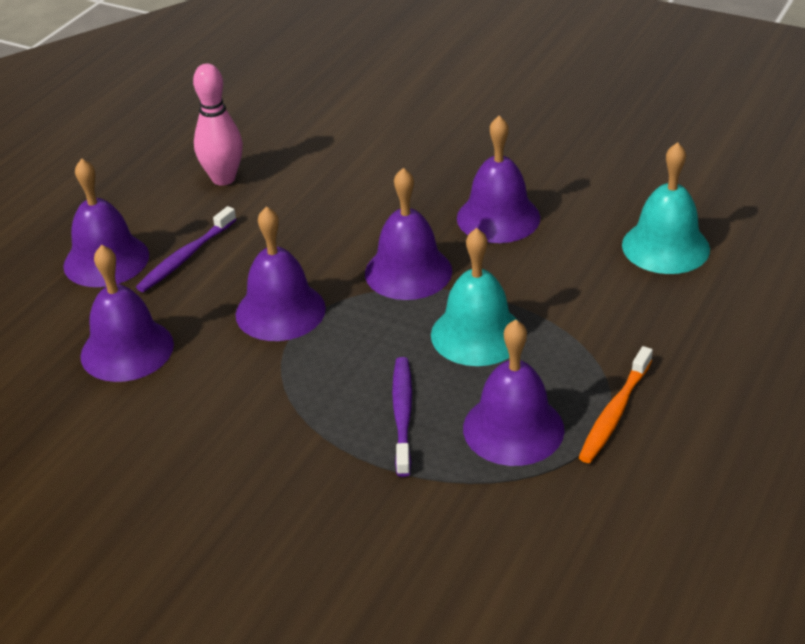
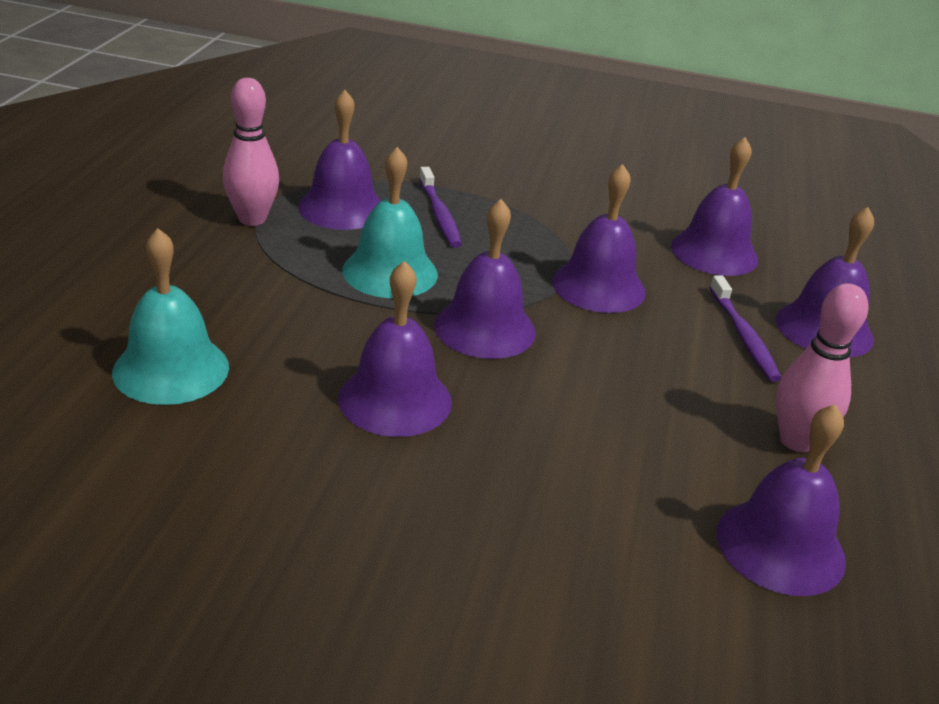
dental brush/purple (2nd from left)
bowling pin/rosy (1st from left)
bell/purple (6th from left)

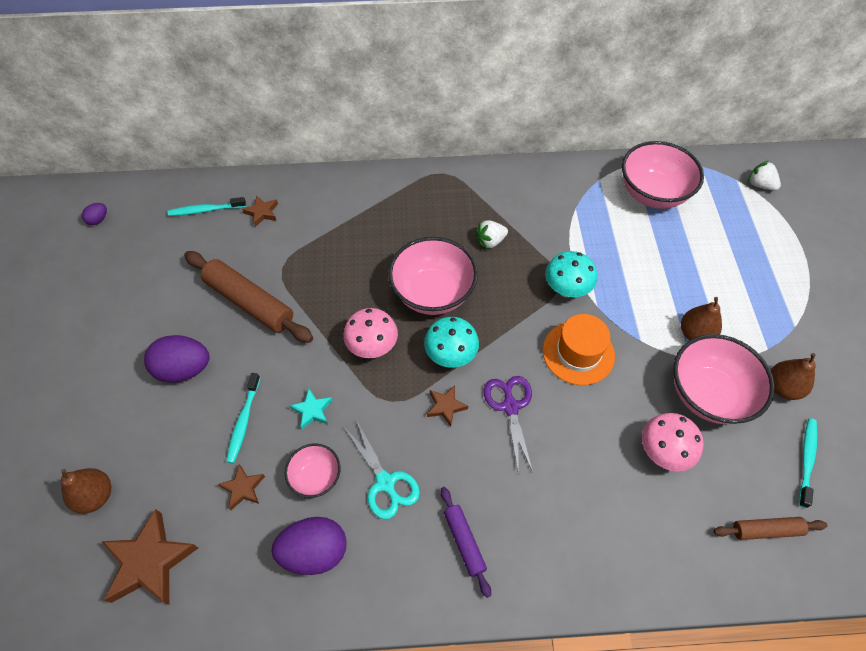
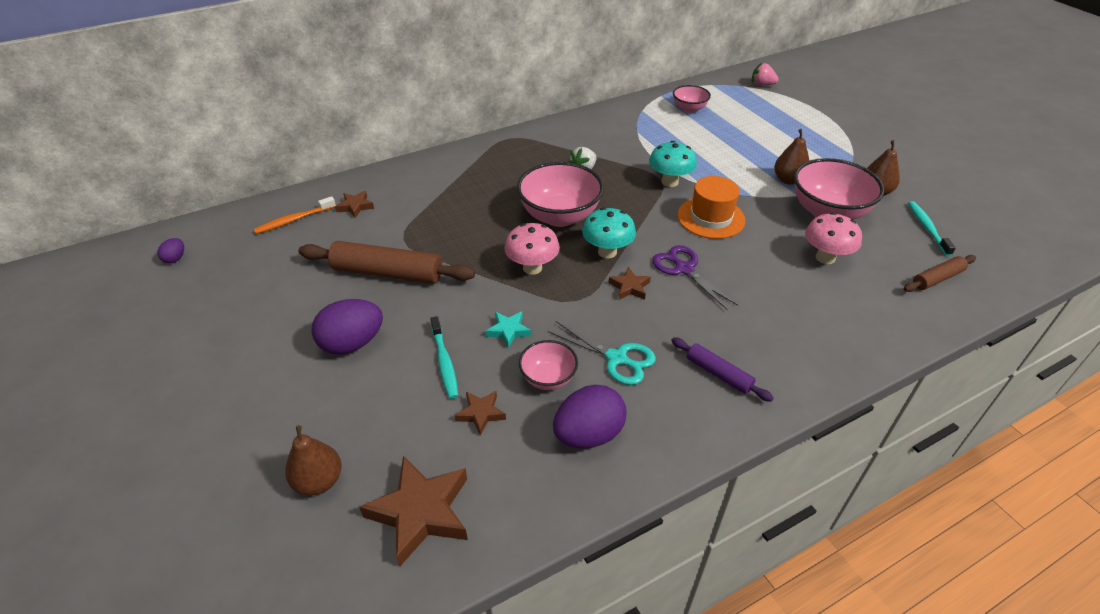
deep dish/rosy (3rd from left)
toy strawberry/rosy
dental brush/orange-coloured

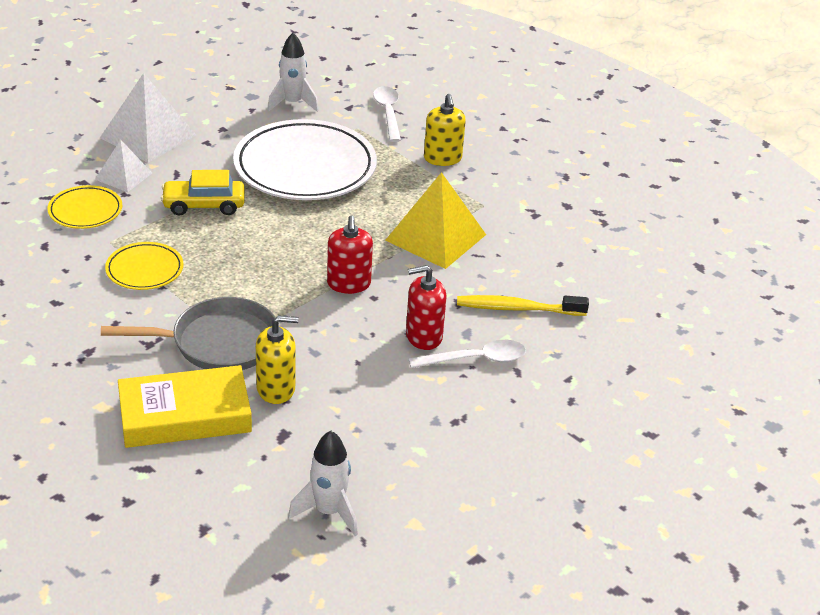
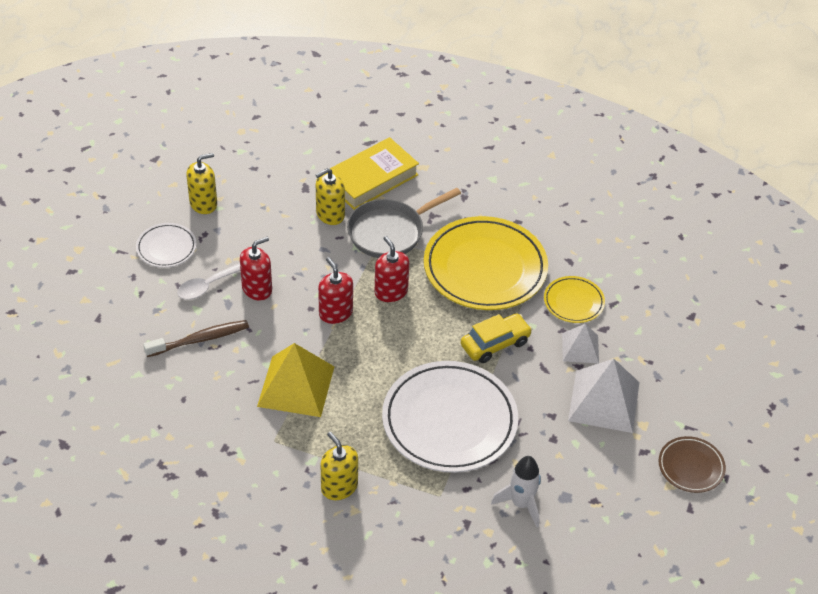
teaspoon/pure white (1st from left in the first image)
plate/golden (1st from left)
dental brush/brown
spaceship/pure white (2nd from left in the first image)
soap dispenser/golden (1st from left)
plate/pure white (1st from left)
soap dispenser/crimson (3rd from left)
plate/brown

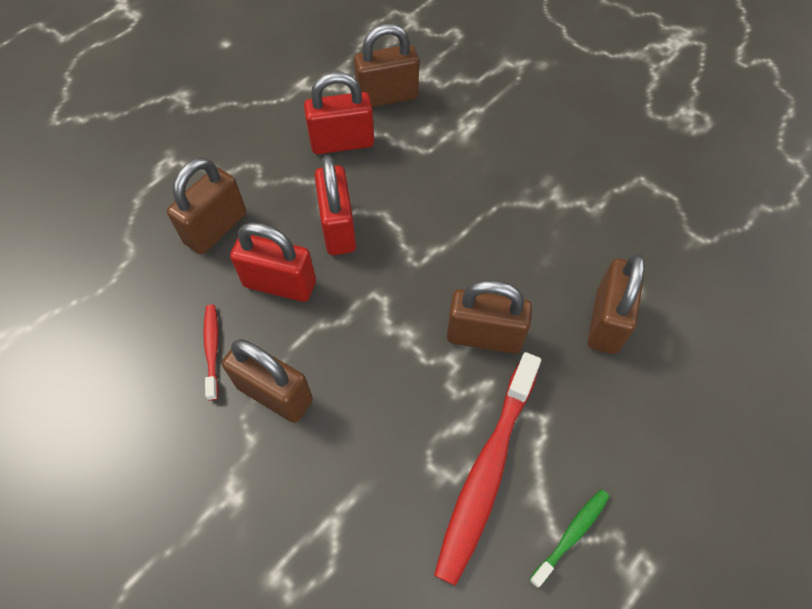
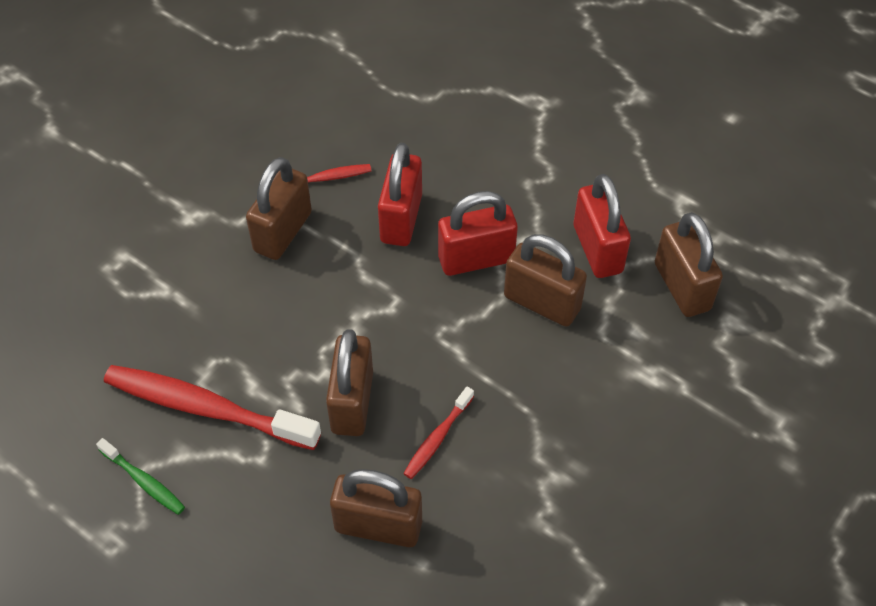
padlock/brown (4th from left)
dental brush/crimson (3rd from left)

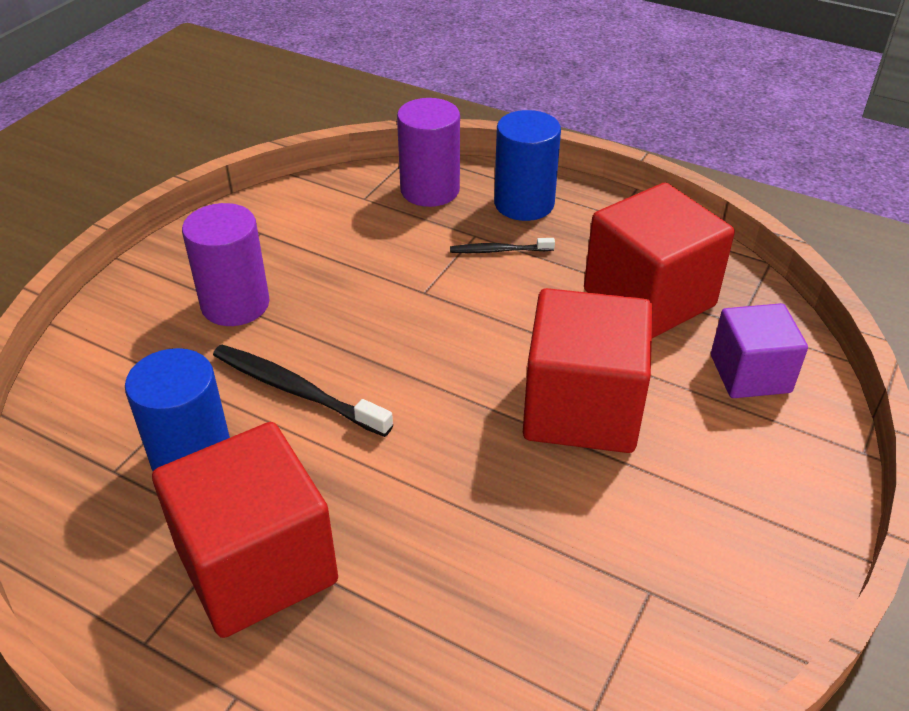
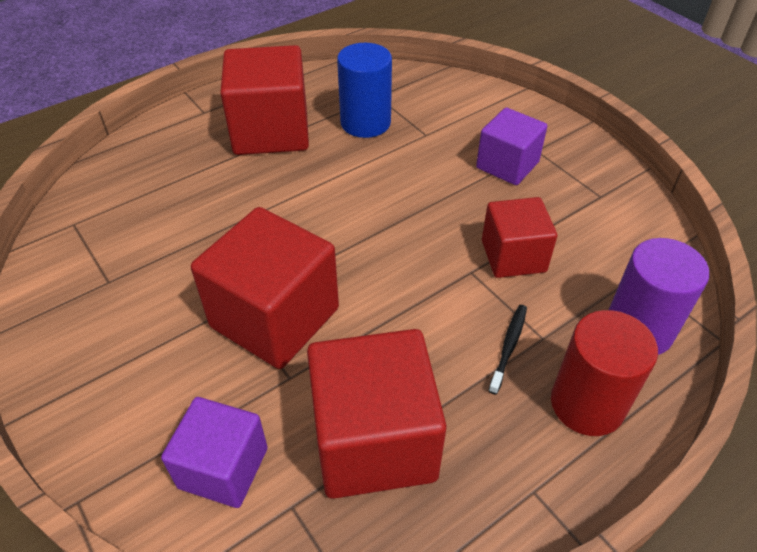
cylinder/crimson
solid cube/purple (2nd from left)
dental brush/black (1st from left in the first image)
solid cube/crimson (4th from left)

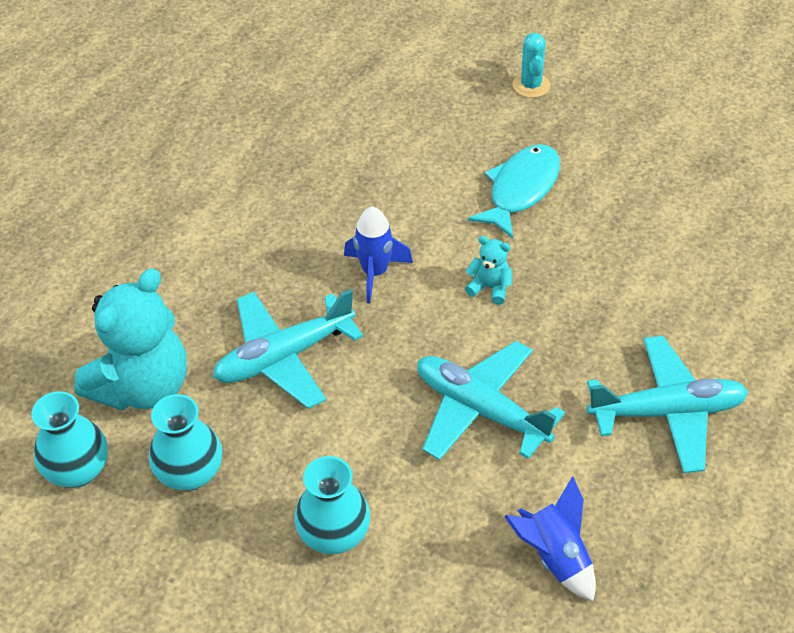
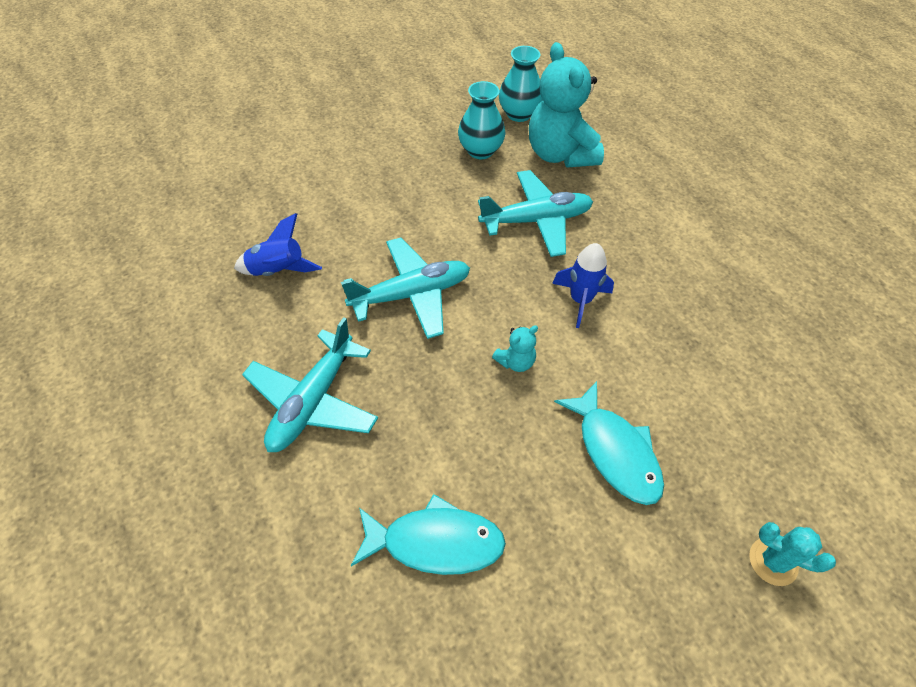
plane/aqua (3rd from left)
tall vase/aqua (3rd from left in the first image)
fish figure/aqua (1st from left)

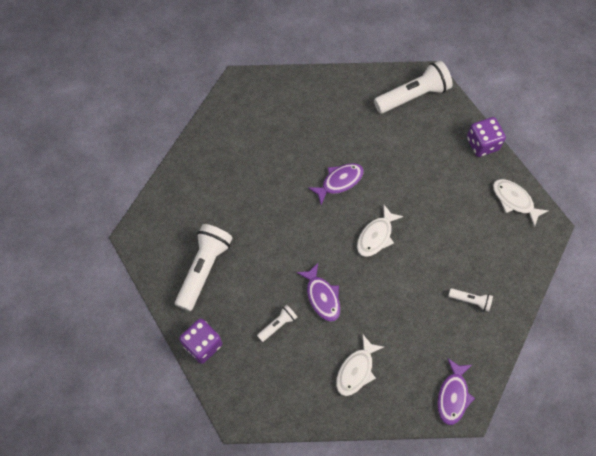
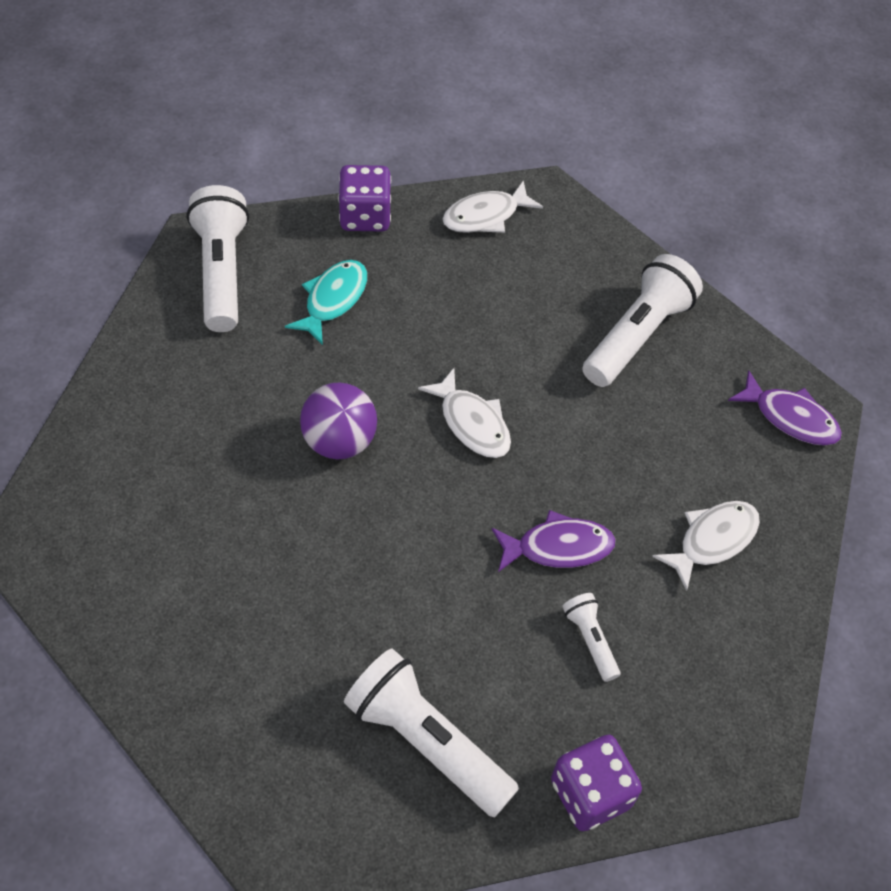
ball/purple
pocket torch/pure white (4th from left)
fish figure/pure white (3rd from left)
fish figure/aqua

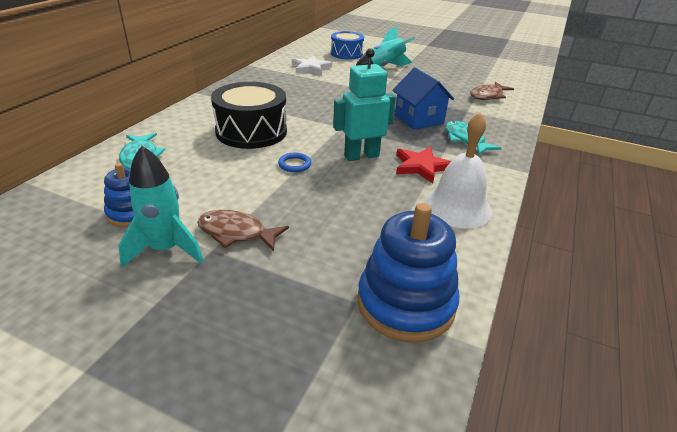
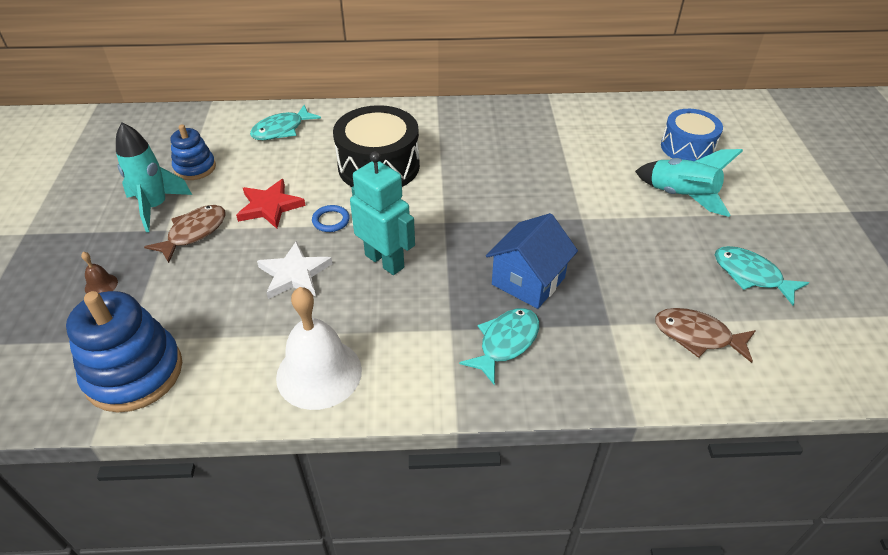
star shape/pure white
star shape/crimson
fish figure/brown (1st from left)
fish figure/aqua (3rd from left)
bell/brown

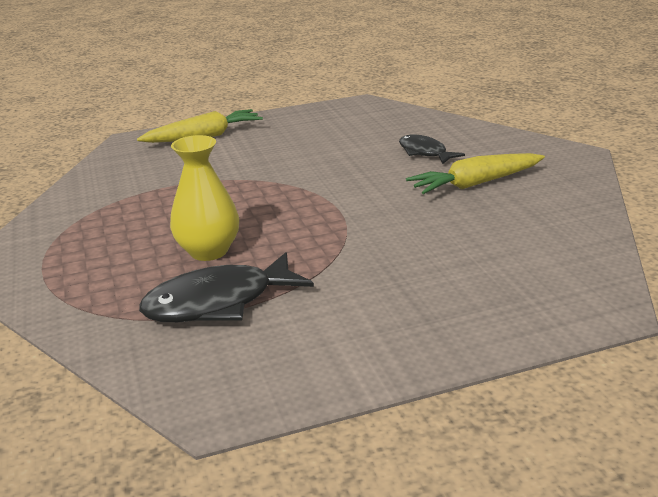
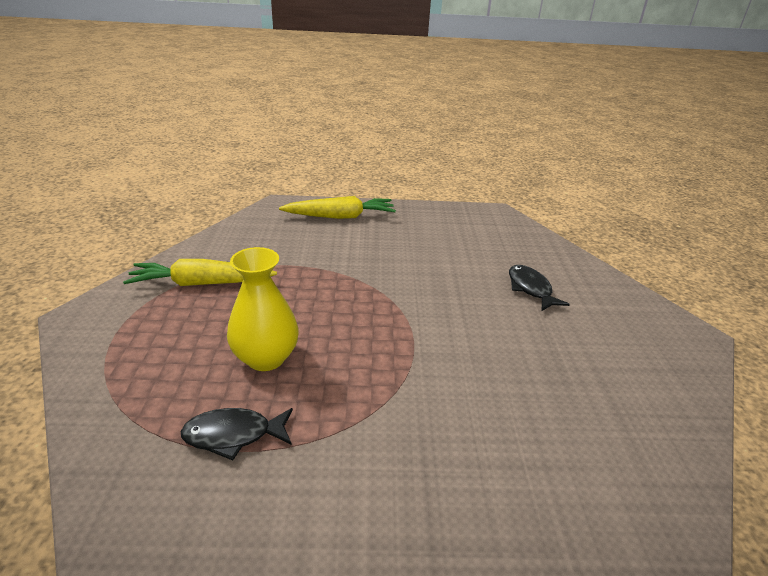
toy carrot/golden (1st from left)
fish figure/black (1st from left)

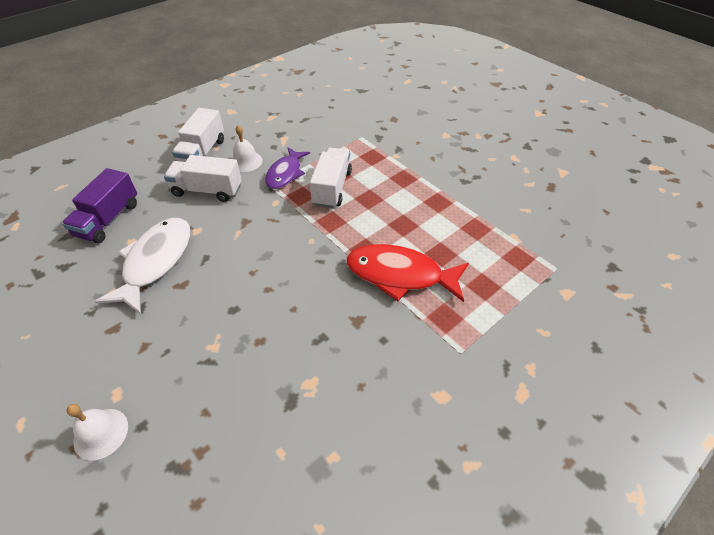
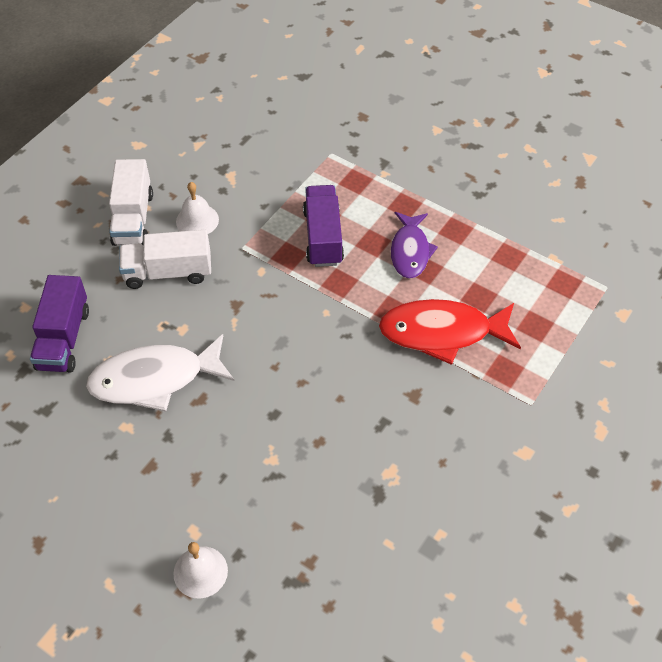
fish figure/purple
lorry/purple (2nd from left)
fish figure/pure white

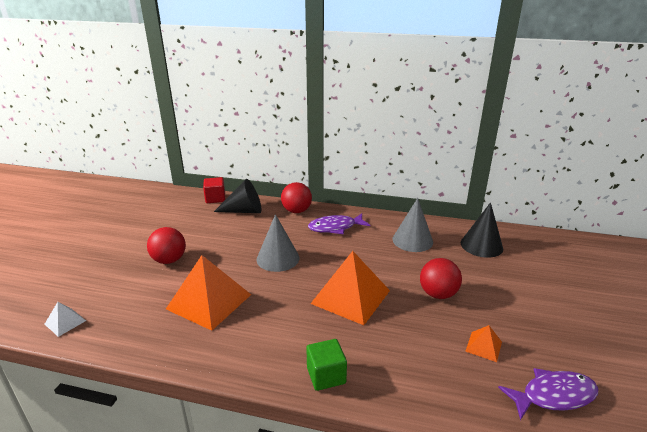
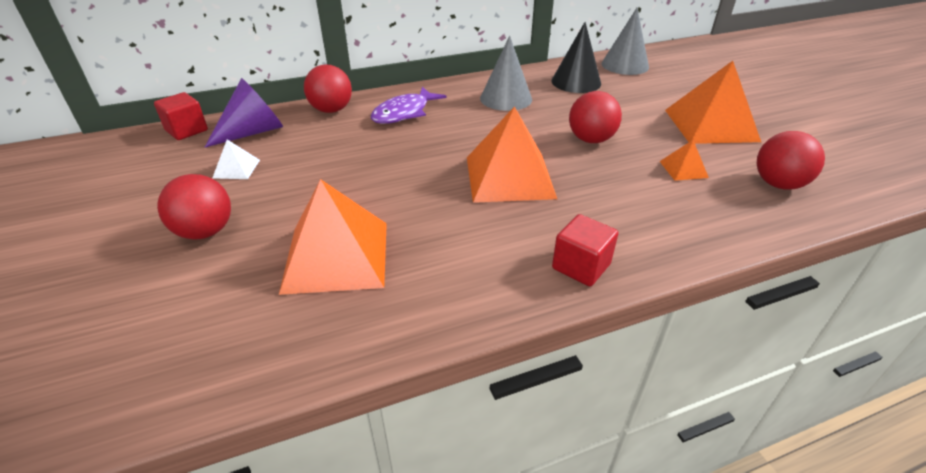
cone/purple
cone/ash-grey (2nd from left)
pyramid shape/pure white
solid cube/crimson (2nd from left)
ball/crimson (4th from left)
pyramid shape/orange-coloured (4th from left)

